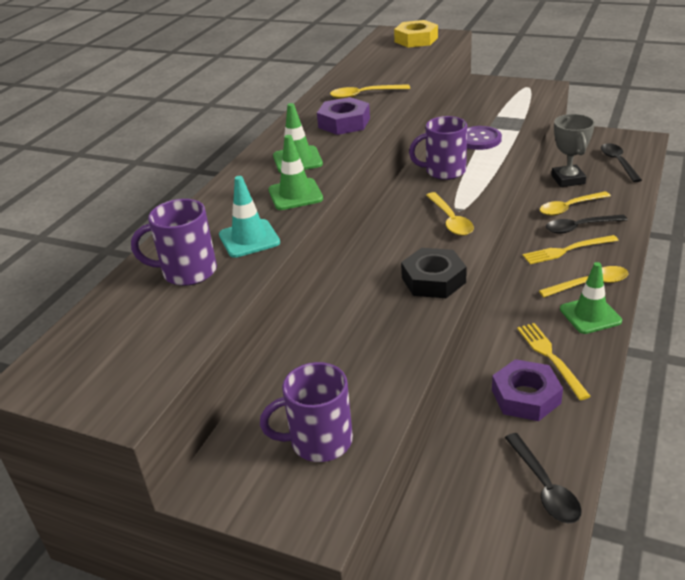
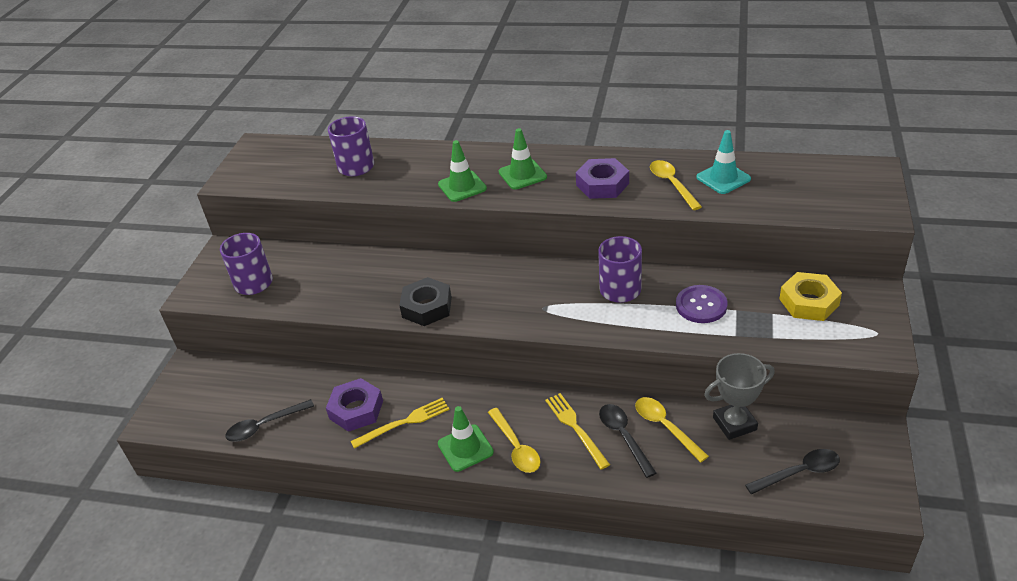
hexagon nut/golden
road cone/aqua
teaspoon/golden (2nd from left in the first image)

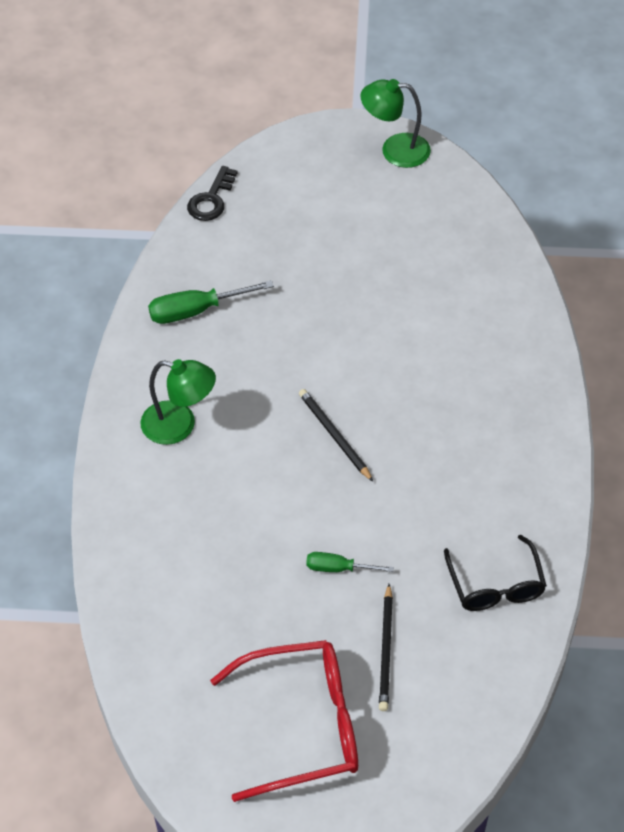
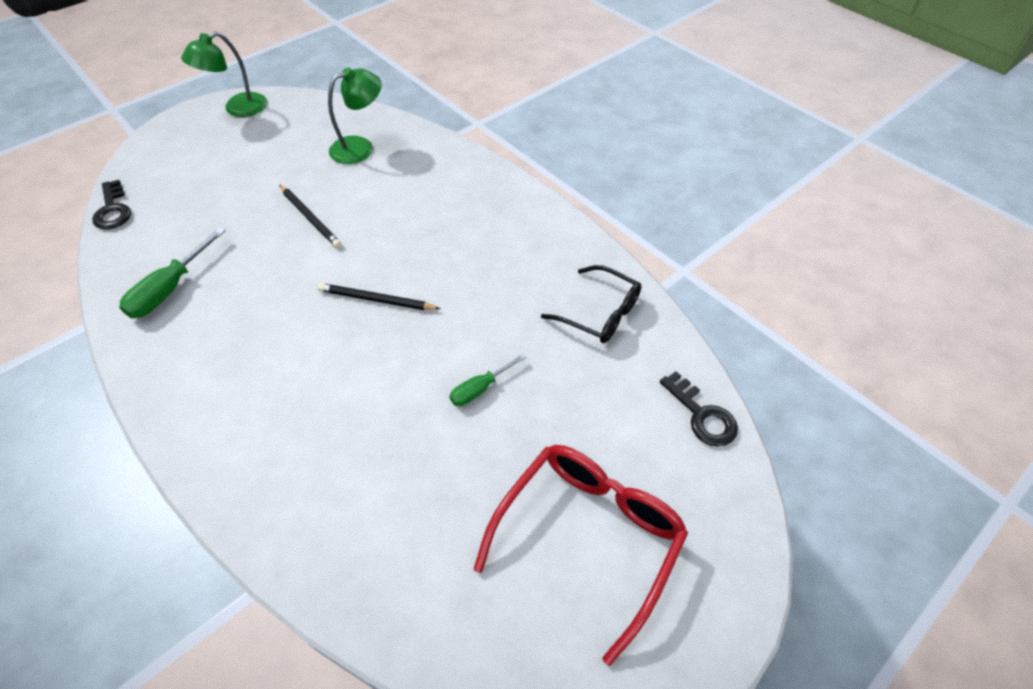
lamp/leaf-green (2nd from left)
pencil/black (1st from left)
latchkey/black (2nd from left)

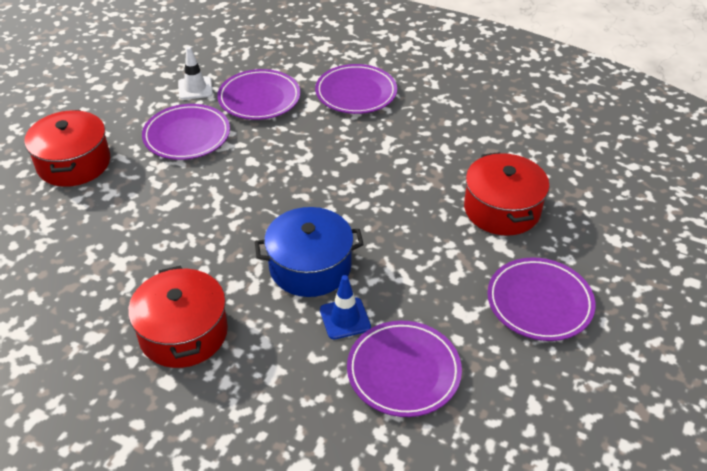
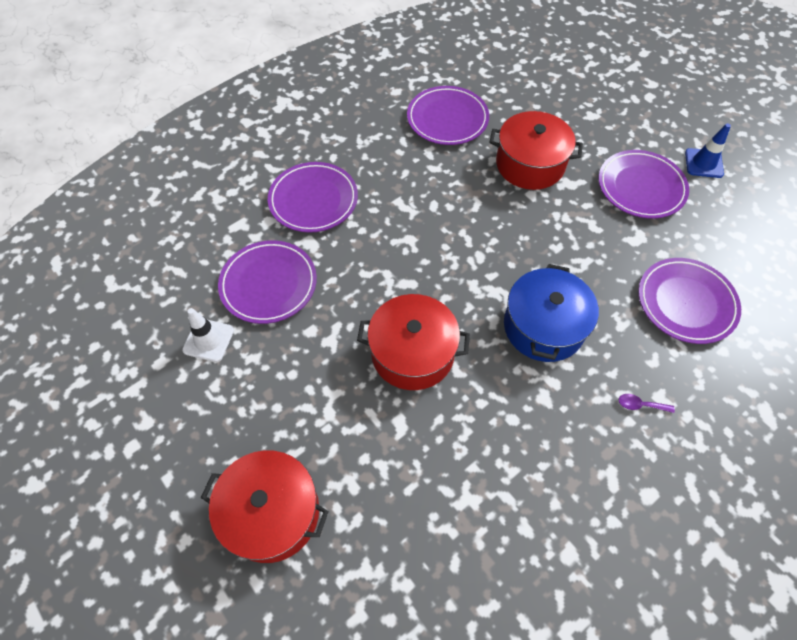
plate/purple (3rd from left)
pot/crimson (2nd from left)
road cone/royal blue
teaspoon/purple

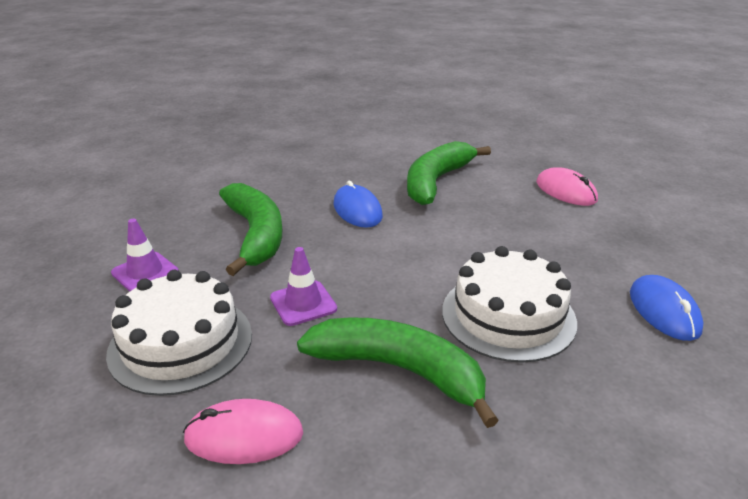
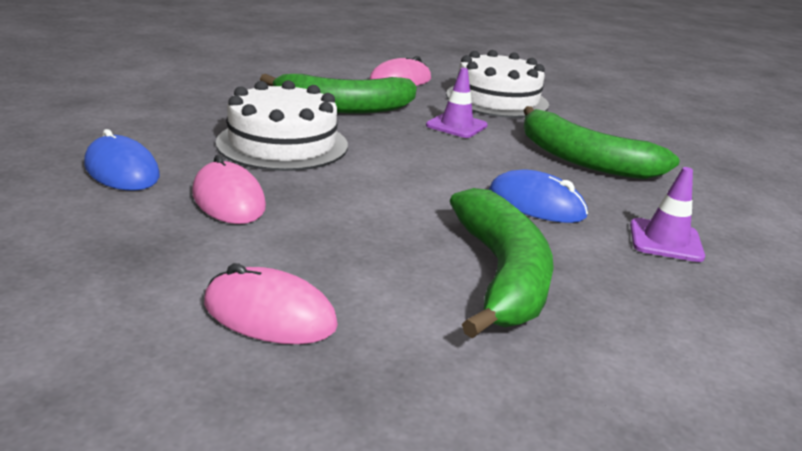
road cone/purple (2nd from left)
PC mouse/rosy (1st from left)

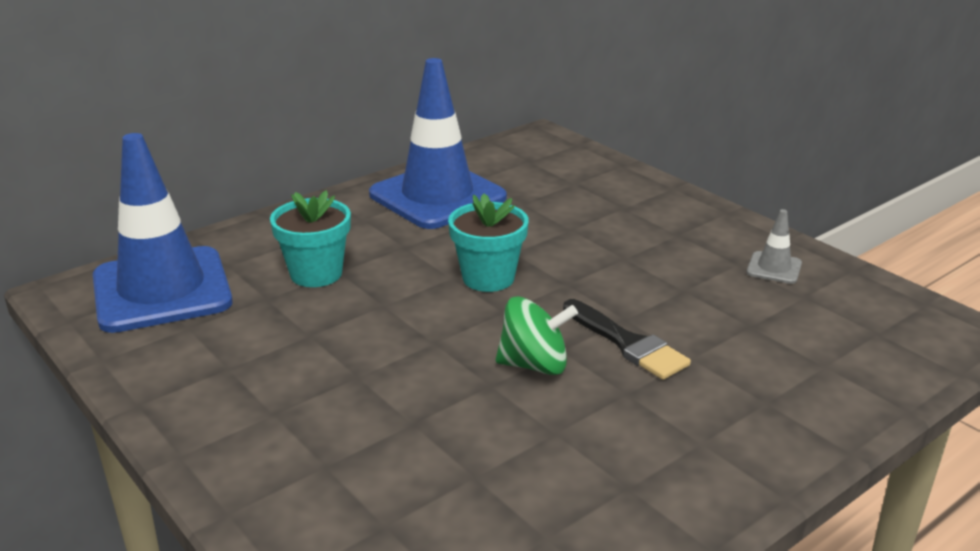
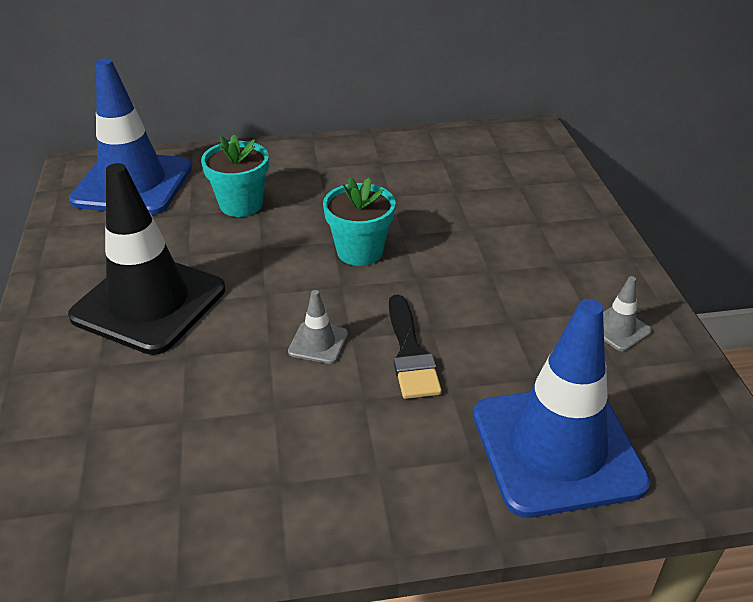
road cone/royal blue (2nd from left)
road cone/ash-grey (1st from left)
road cone/black

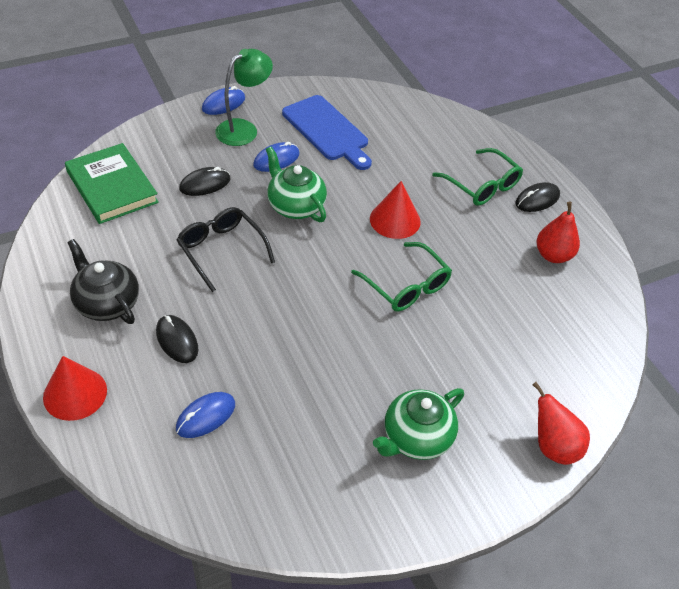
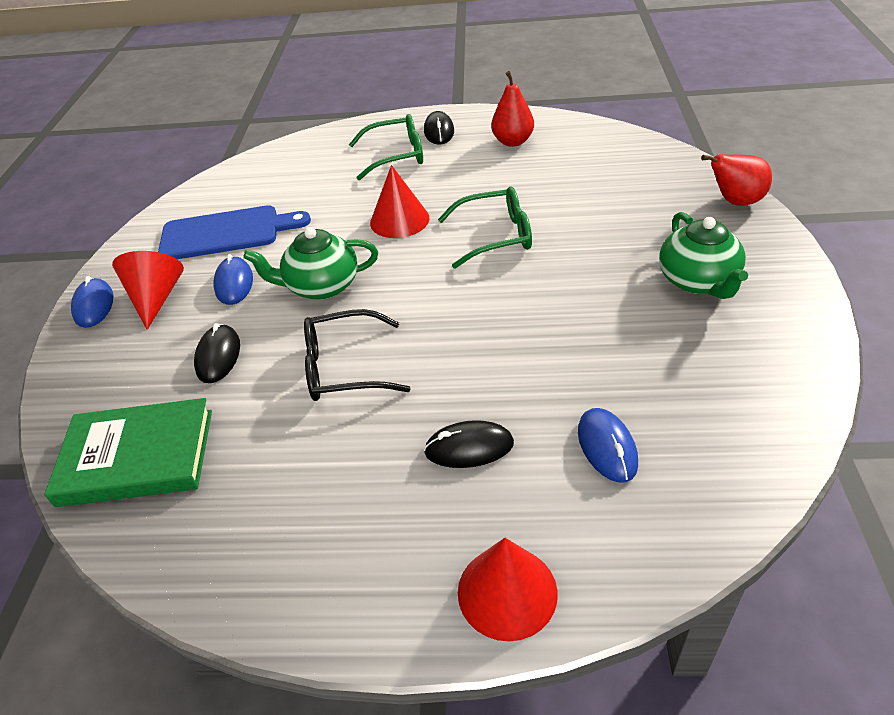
cone/crimson (1st from left)
teapot/black

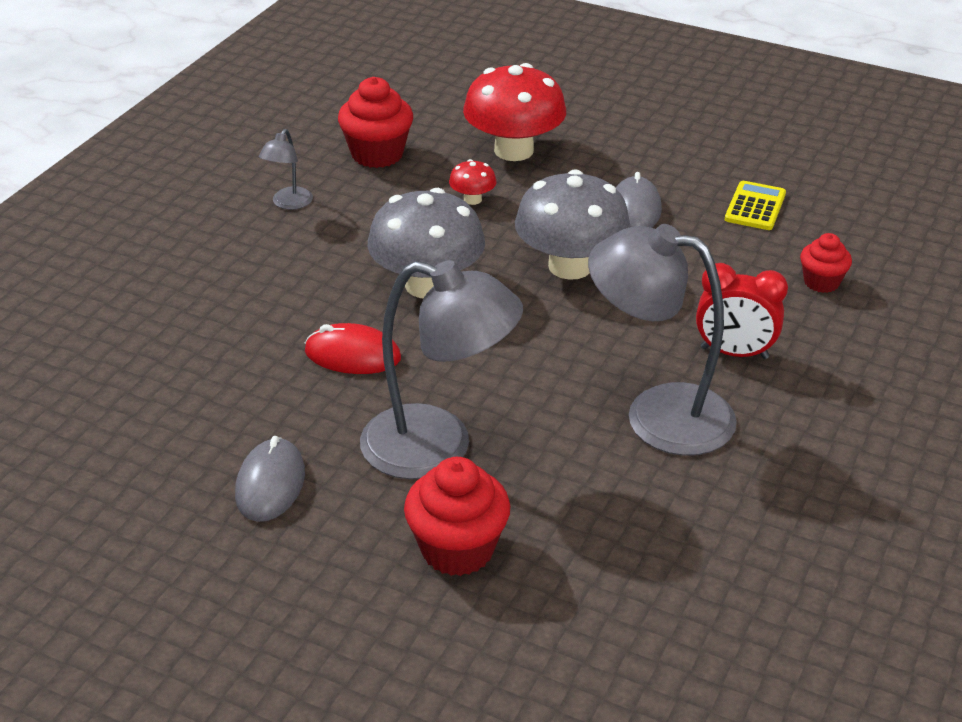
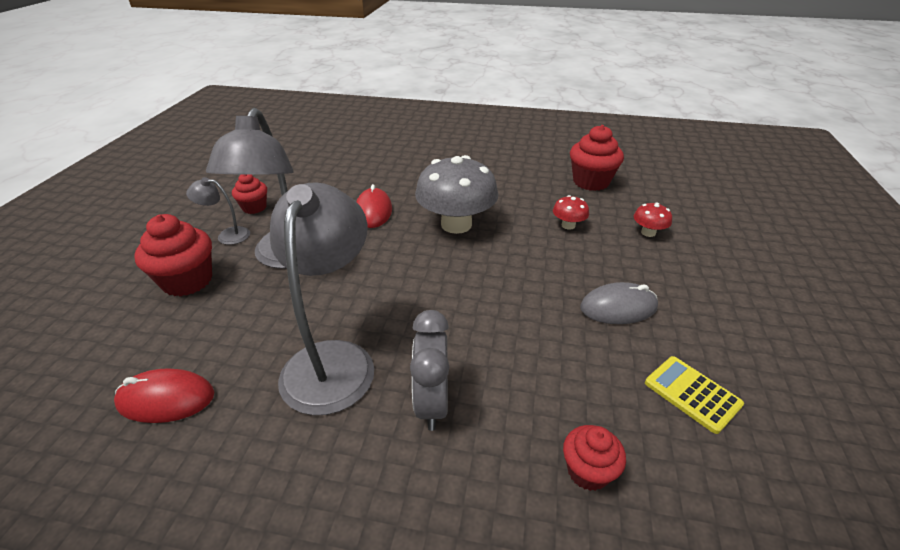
fungus/crimson (2nd from left)
lamp/ash-grey (1st from left)
fungus/ash-grey (2nd from left in the first image)
calculator/golden
clock/ash-grey
fairy cake/crimson (2nd from left)
PC mouse/crimson (1st from left)

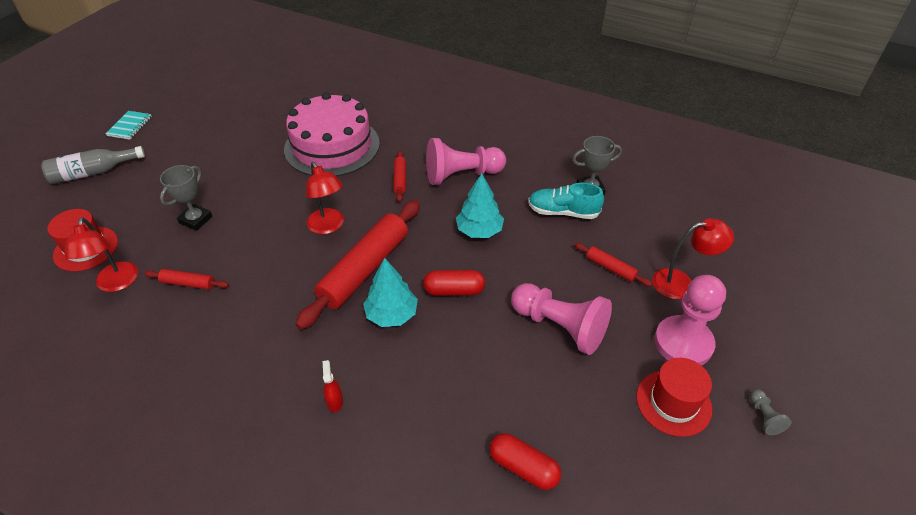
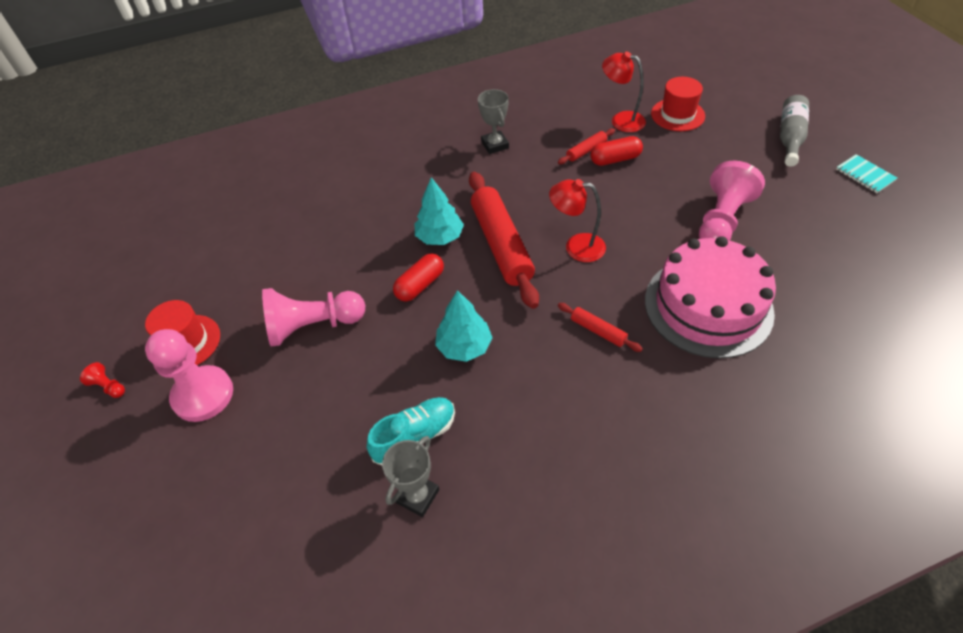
chess pawn/rosy (3rd from left)
prize cup/ash-grey (2nd from left)
lamp/crimson (3rd from left in the first image)
pastry roller/crimson (4th from left in the first image)
sprayer/crimson
chess pawn/crimson
pill shape/crimson (2nd from left)

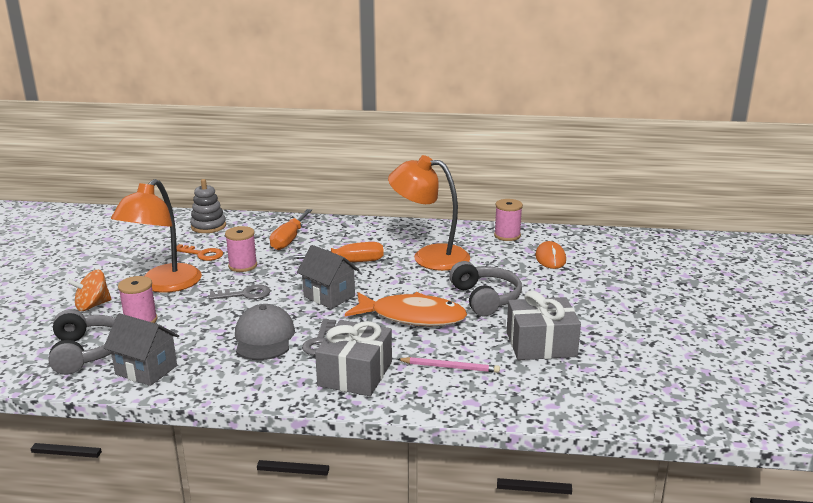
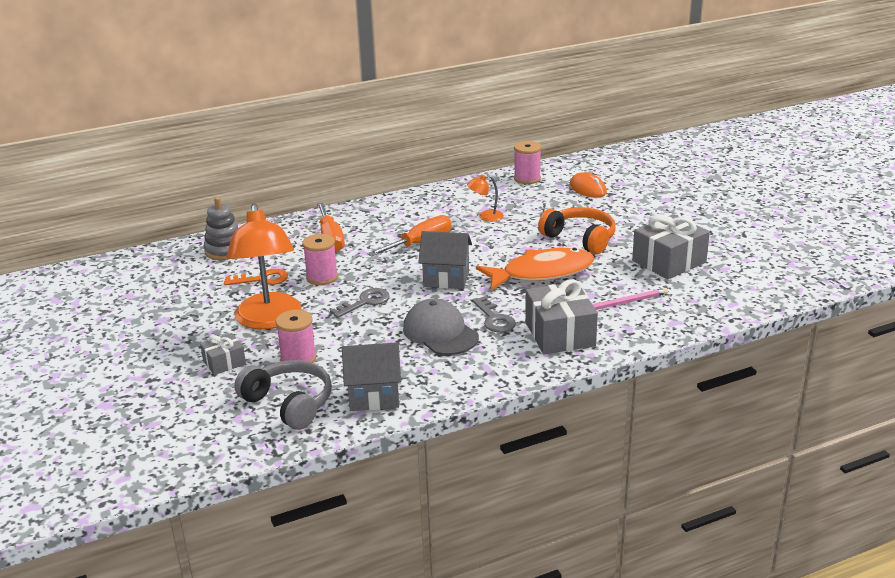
lamp/orange-coloured (2nd from left)
headset/orange-coloured
wrapped gift/ash-grey (1st from left)

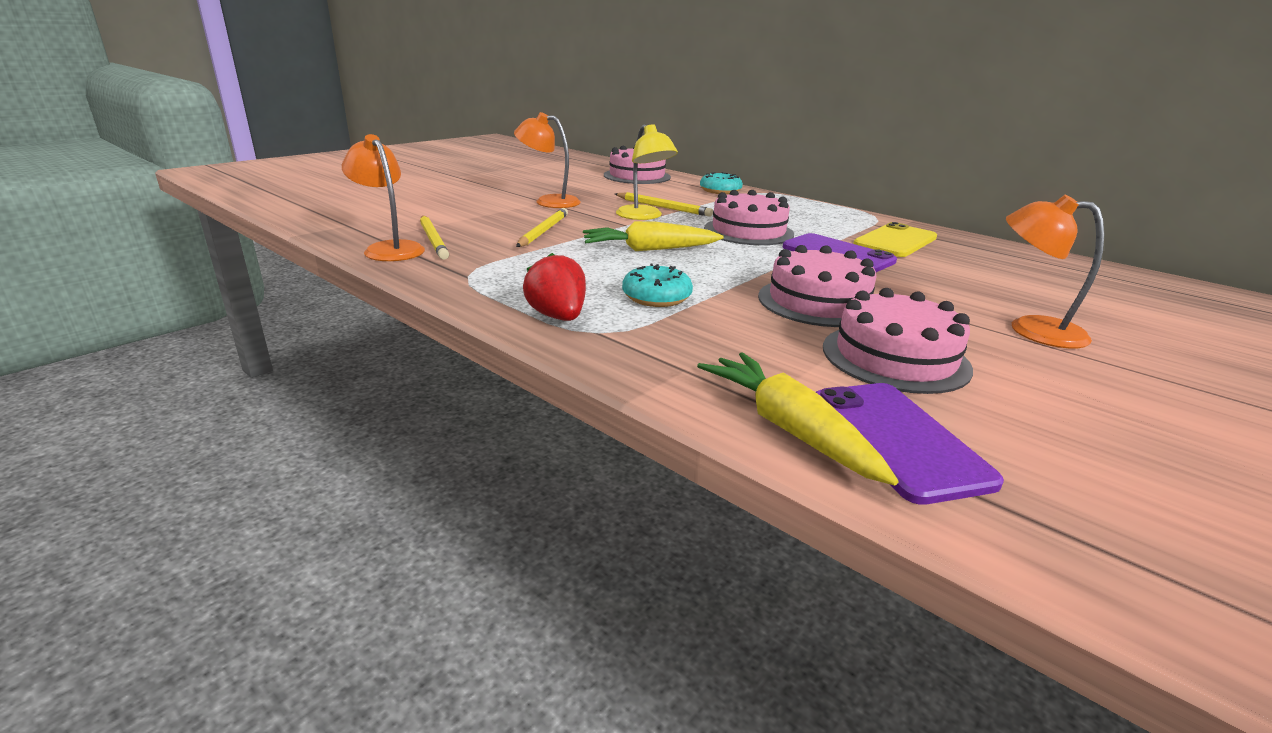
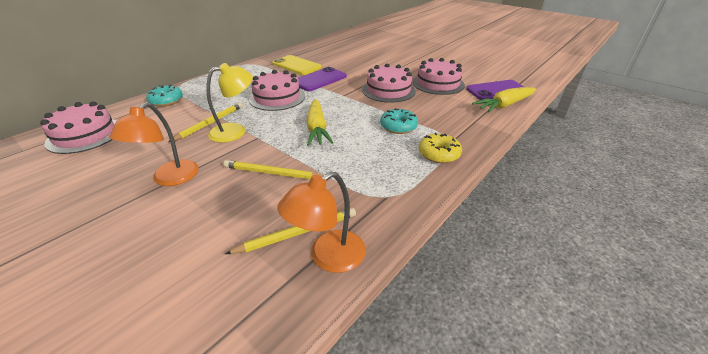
lamp/orange-coloured (3rd from left in the first image)
doughnut/golden

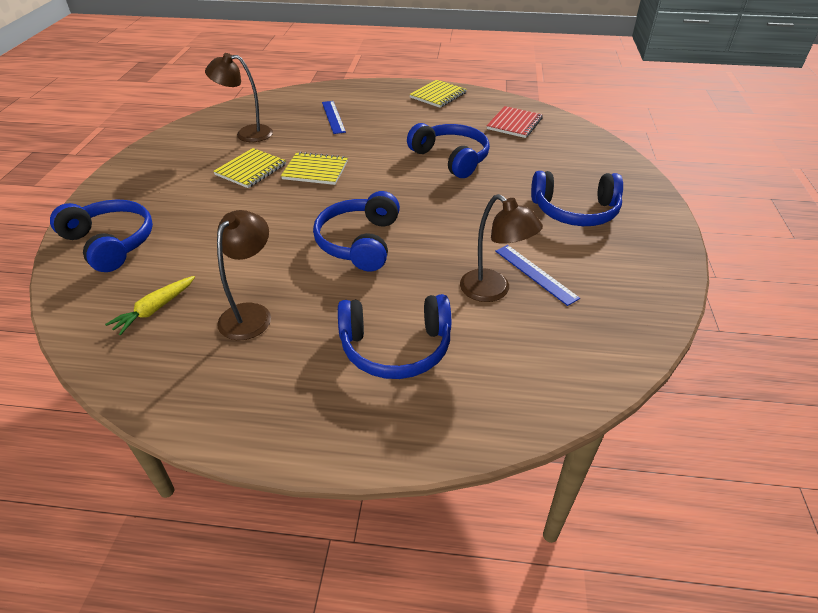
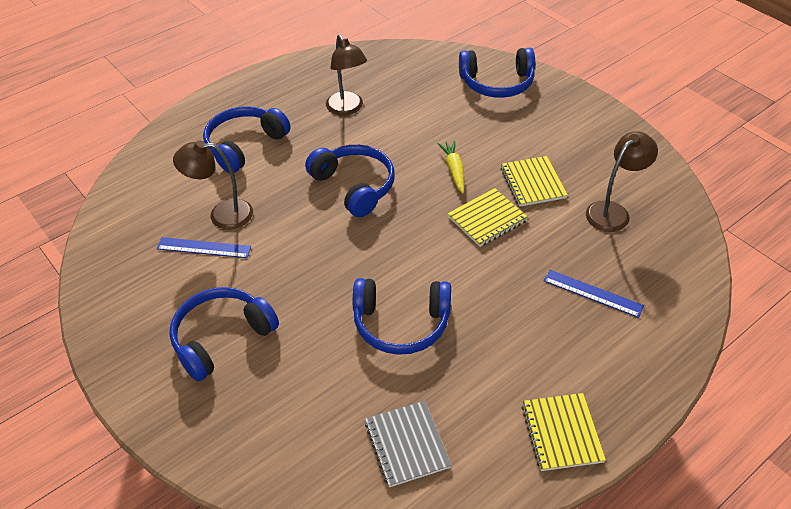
notepad/ash-grey
toy carrot/golden

